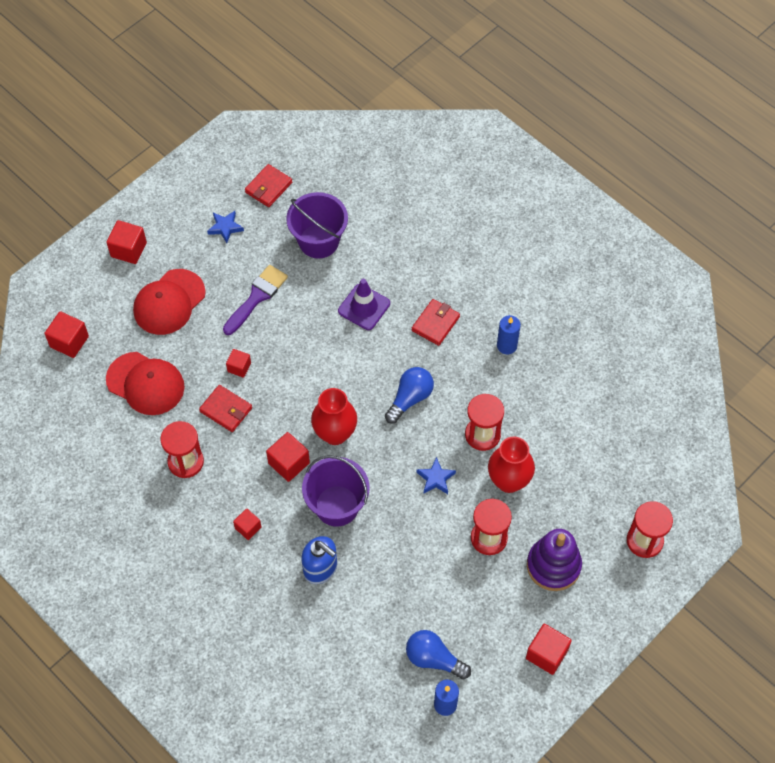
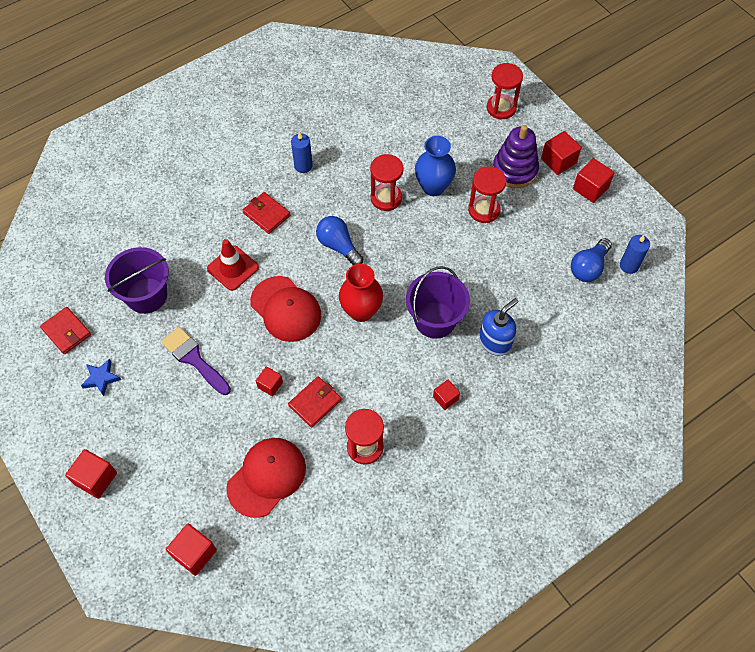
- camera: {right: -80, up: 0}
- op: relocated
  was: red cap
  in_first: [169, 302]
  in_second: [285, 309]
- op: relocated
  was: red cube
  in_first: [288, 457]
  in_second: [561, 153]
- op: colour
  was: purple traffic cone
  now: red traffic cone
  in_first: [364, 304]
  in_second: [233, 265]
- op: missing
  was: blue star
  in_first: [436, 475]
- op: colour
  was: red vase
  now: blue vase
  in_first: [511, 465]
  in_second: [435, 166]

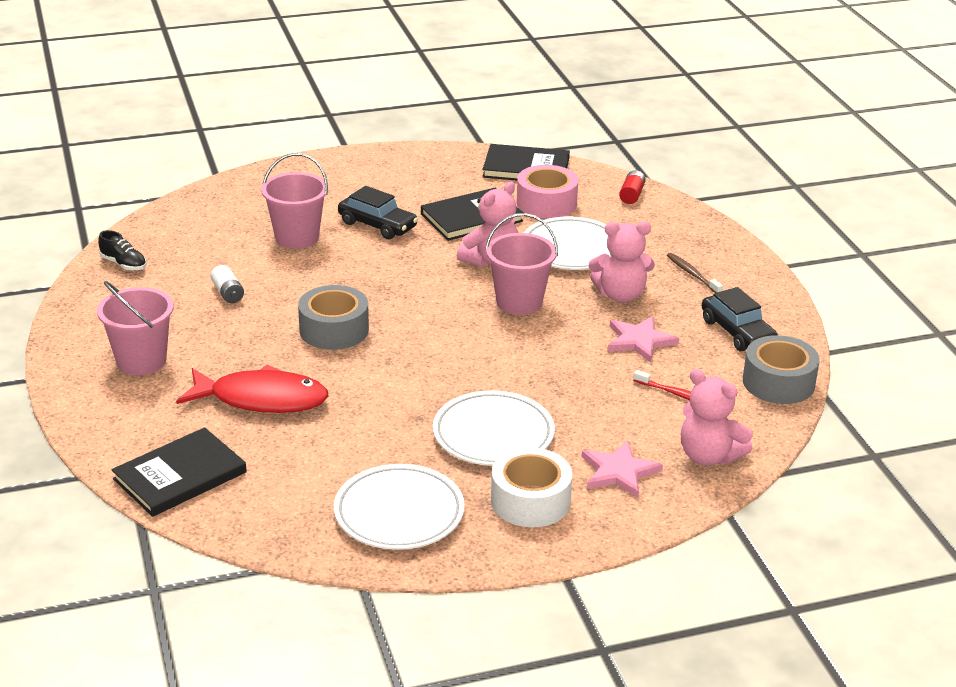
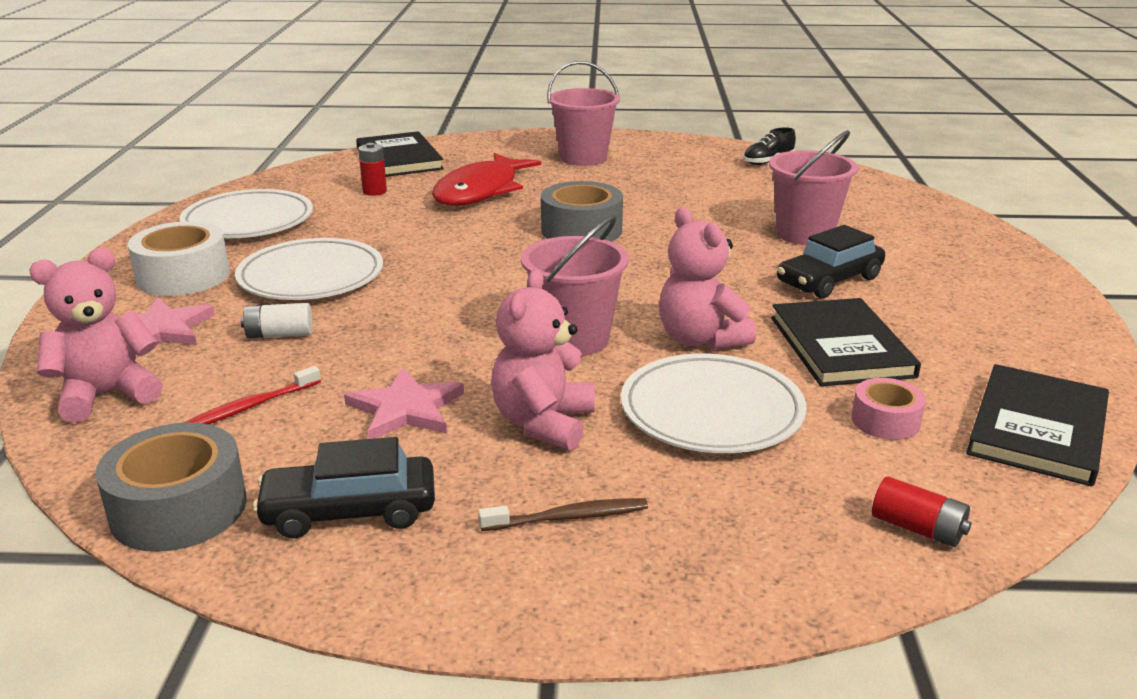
- camera: {right: 110, up: -5}
- op: relocated
  was: white battery
  in_first: [227, 284]
  in_second: [276, 320]
- op: size
  was: pink tape
  in_first: [547, 192]
  in_second: [889, 409]
  ratio: 0.58
- op: appeared
  now: red battery
  in_second: [372, 169]

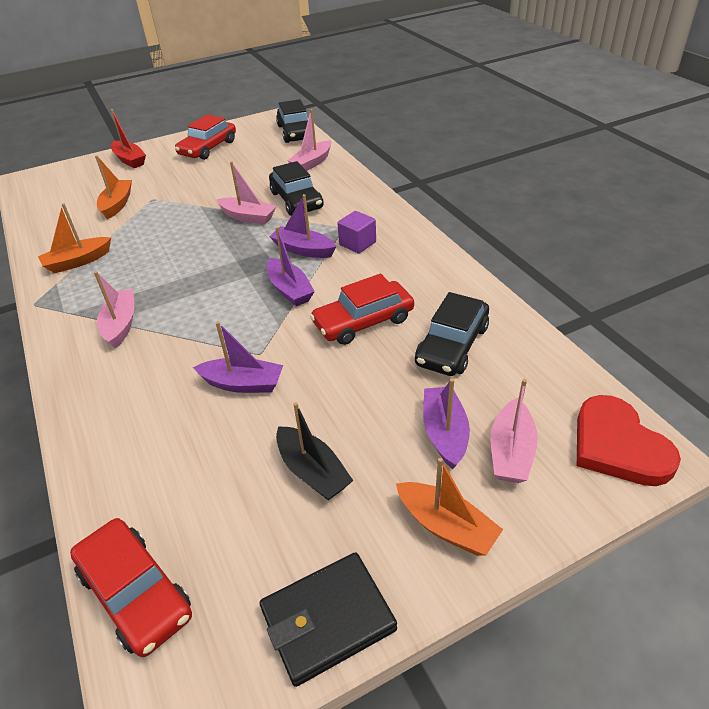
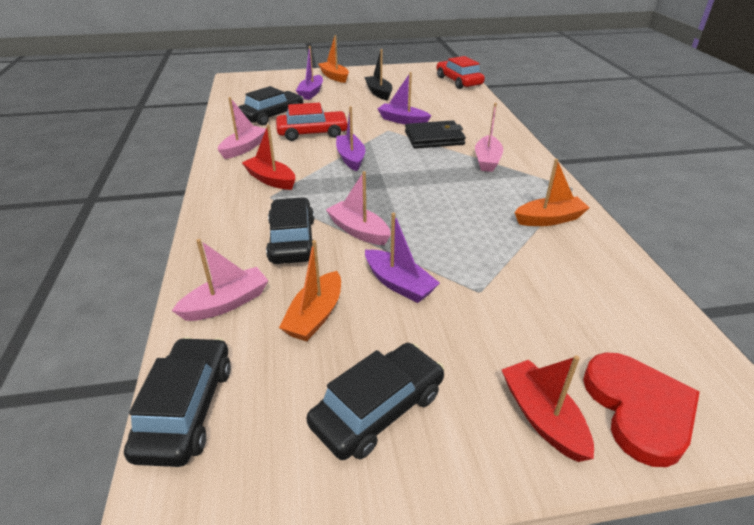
- camera: {right: -165, up: -5}
- op: relocated
  was: orange boat
  in_first: [113, 187]
  in_second: [310, 290]
- op: colour
  was: red car
  now: black car
  in_first: [205, 137]
  in_second: [375, 401]
- op: relocated
  was: black wallet
  in_first: [328, 619]
  in_second: [435, 134]
- op: relocated
  was: purple boat
  in_first: [303, 226]
  in_second: [402, 258]
- op: exchanged
  was: purple cube
  now: red boat
  in_first: [356, 232]
  in_second: [268, 157]
- op: relocated
  was: pink boat
  in_first: [514, 431]
  in_second: [242, 128]
- op: relocated
  was: red heart
  in_first: [629, 440]
  in_second: [641, 409]

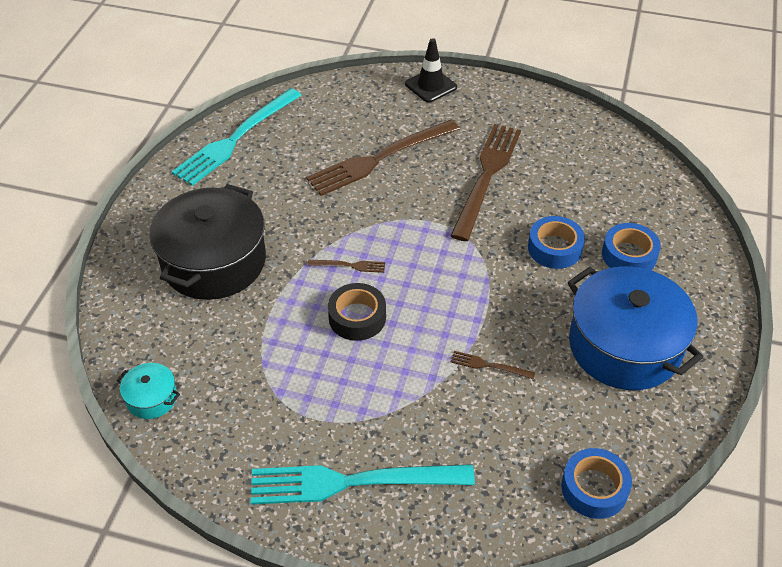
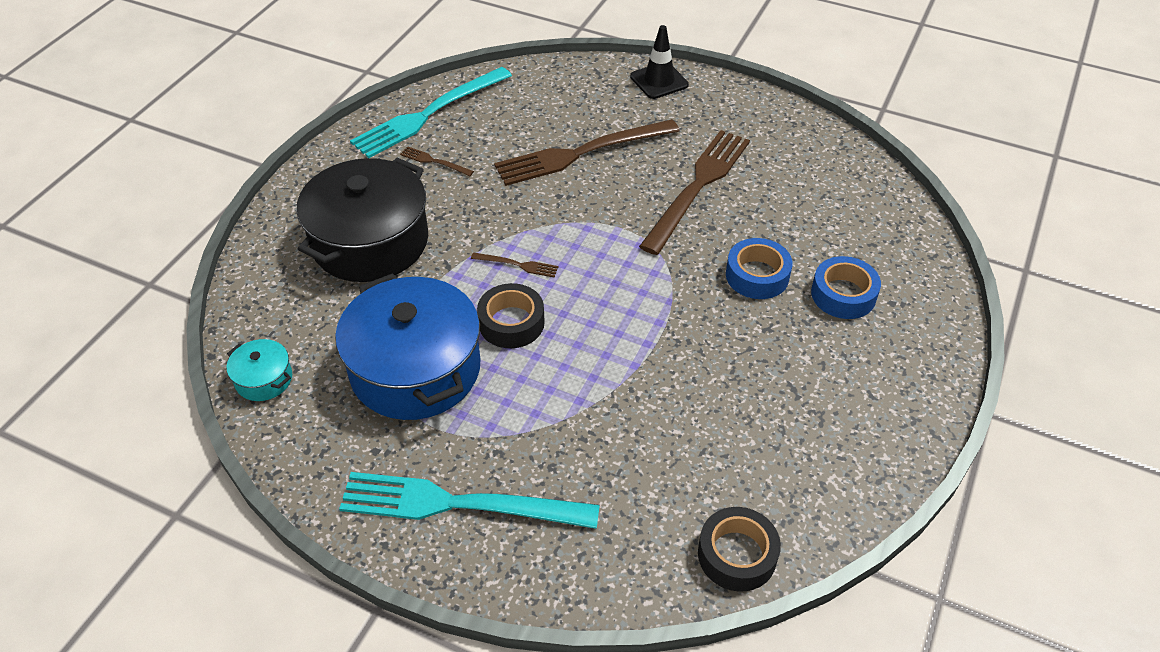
- camera: {right: 10, up: 0}
- op: relocated
  was: brown fork
  in_first: [492, 365]
  in_second: [437, 161]
- op: colour
  was: blue tape
  now: black tape
  in_first: [596, 483]
  in_second: [739, 549]
- op: relocated
  was: blue pot
  in_first: [635, 328]
  in_second: [407, 346]

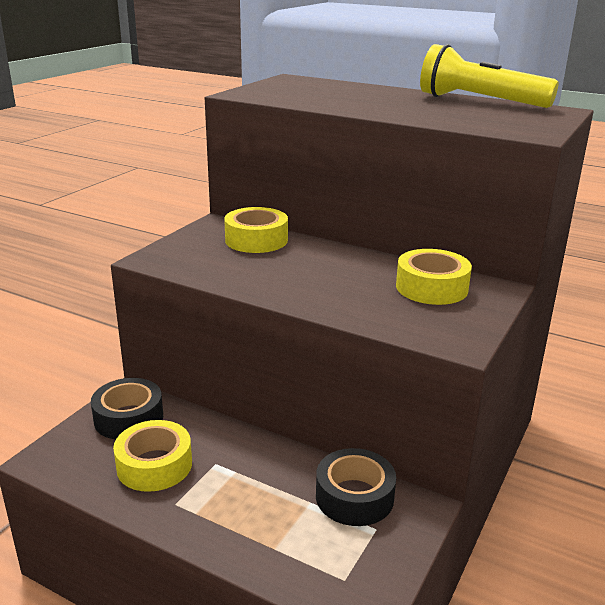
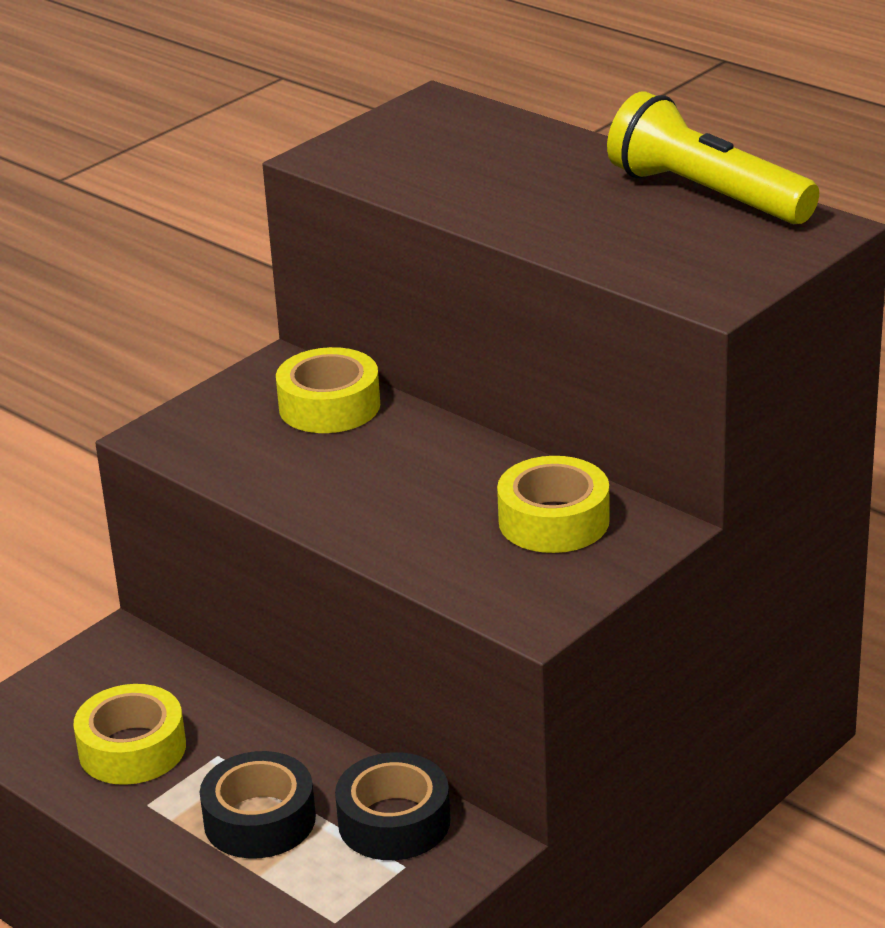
- camera: {right: 15, up: 5}
- op: relocated
  was: black tape
  in_first: [127, 408]
  in_second: [258, 805]

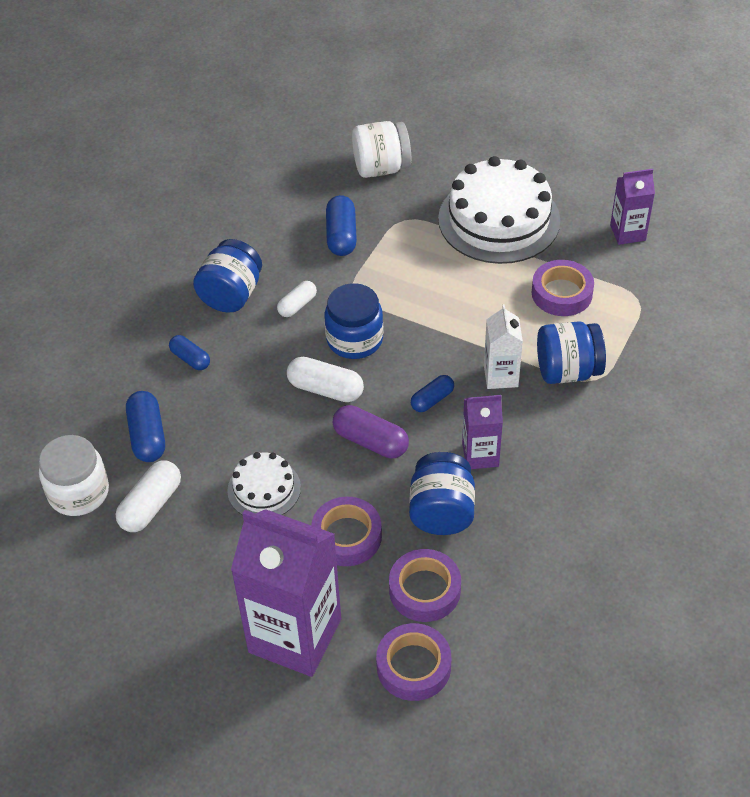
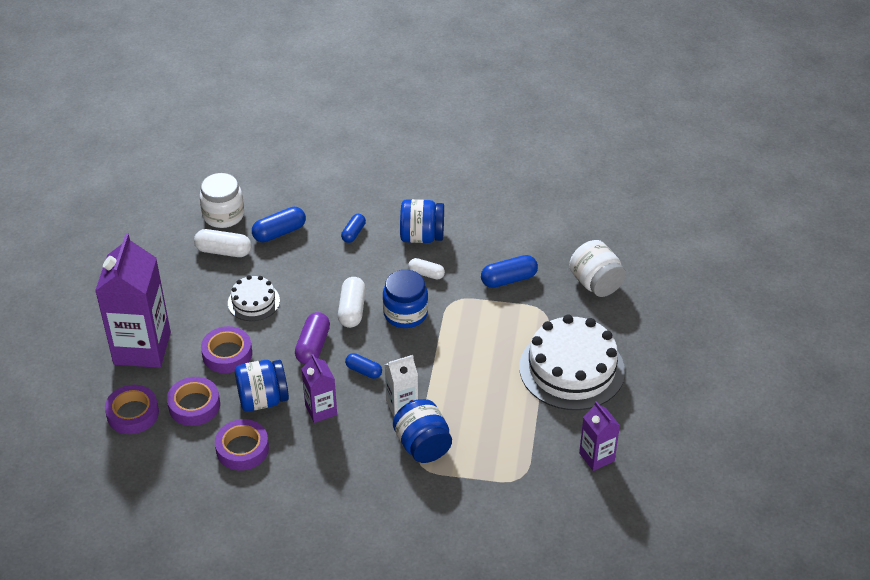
- camera: {right: 70, up: -5}
- op: relocated
  was: purple tape
  in_first: [563, 288]
  in_second: [242, 445]

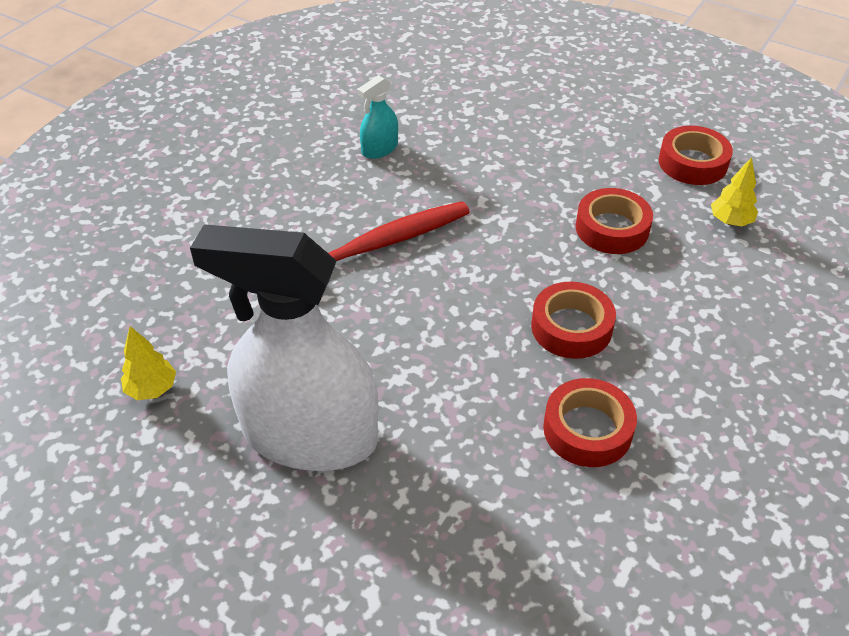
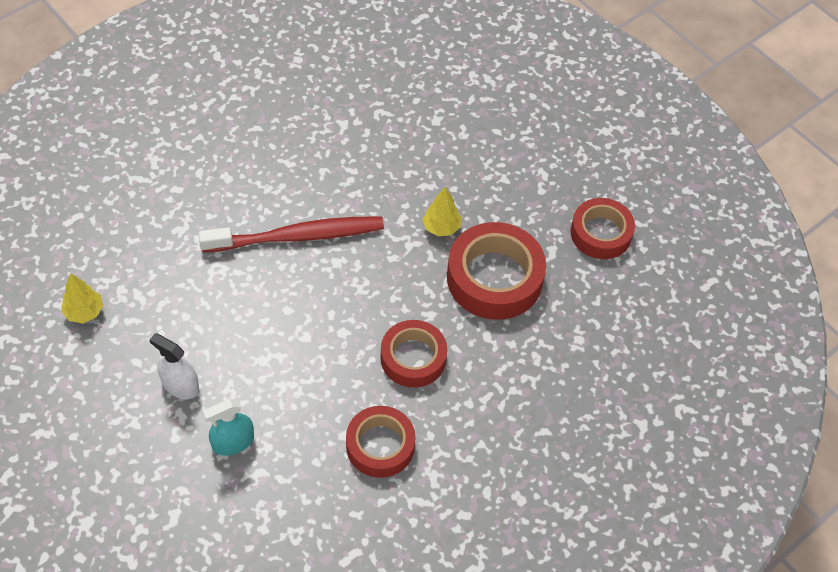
- camera: {right: 15, up: 10}
- op: size
  was: white spray bottle
  in_first: [284, 347]
  in_second: [174, 366]
  ratio: 0.41
- op: relocated
  was: turquoise spray bottle
  in_first: [377, 117]
  in_second: [228, 427]
- op: size
  was: red tape
  in_first: [614, 221]
  in_second: [496, 271]
  ratio: 1.52
- op: relocated
  was: yellow tree
  in_first: [734, 191]
  in_second: [441, 211]

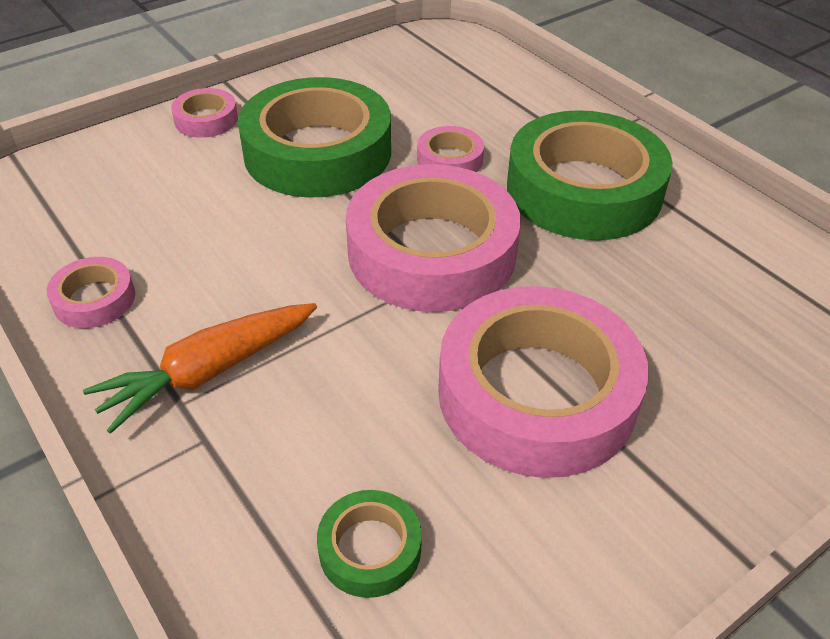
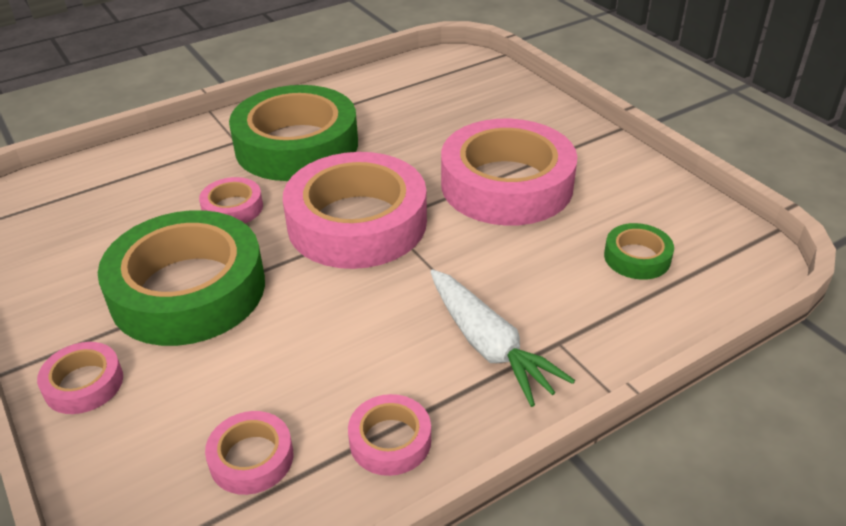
- camera: {right: -85, up: -5}
- op: colour
  was: orange carrot
  now: white carrot
  in_first: [200, 368]
  in_second: [502, 338]
- op: appeared
  now: pink tape
  in_second: [249, 453]

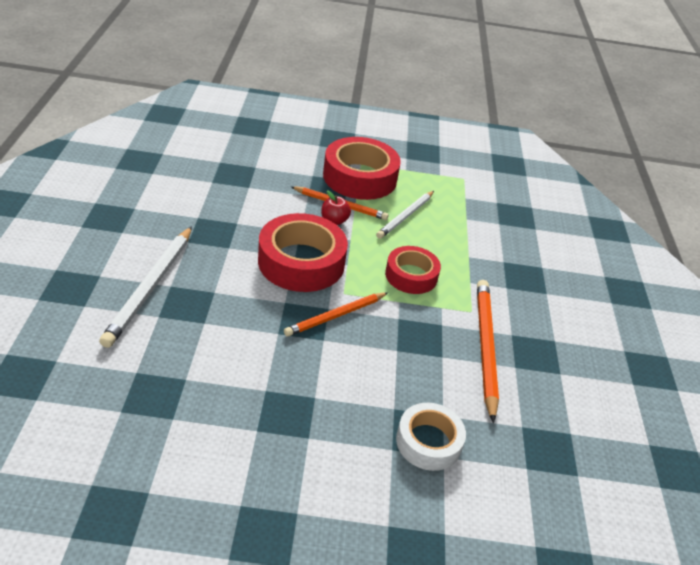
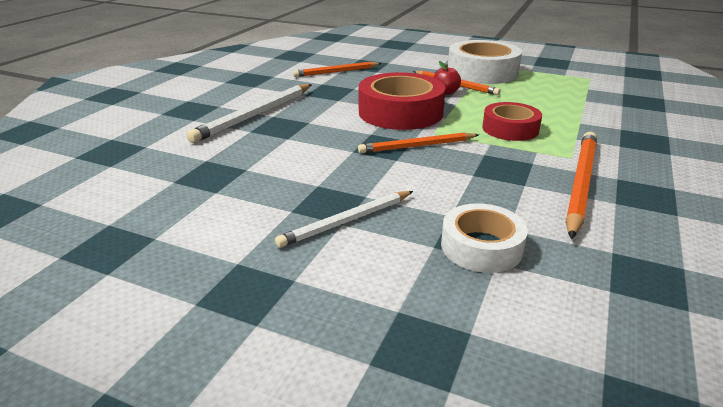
- camera: {right: 25, up: -10}
- op: colour
  was: red tape
  now: white tape
  in_first: [362, 168]
  in_second: [485, 62]
- op: relocated
  was: white pencil
  in_first: [405, 215]
  in_second: [344, 219]
- op: appeared
  now: orange pencil
  in_second: [337, 69]

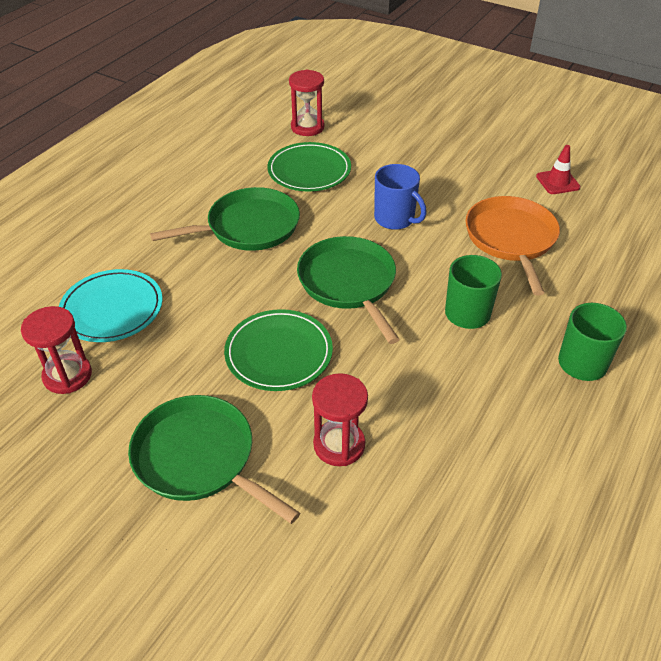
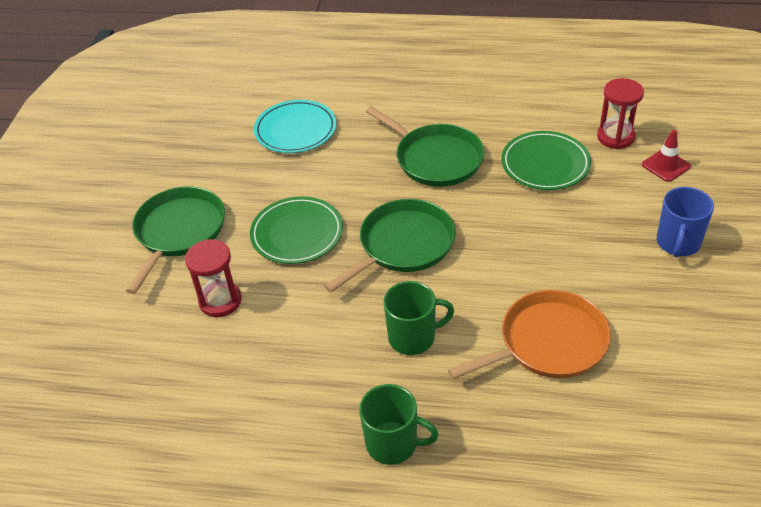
- camera: {right: 70, up: 0}
- op: missing
  was: red hourglass
  in_first: [56, 350]
- op: relocated
  was: blue mug
  in_first: [400, 197]
  in_second: [685, 222]
- op: relocated
  was: red traffic cone
  in_first: [558, 169]
  in_second: [666, 156]

